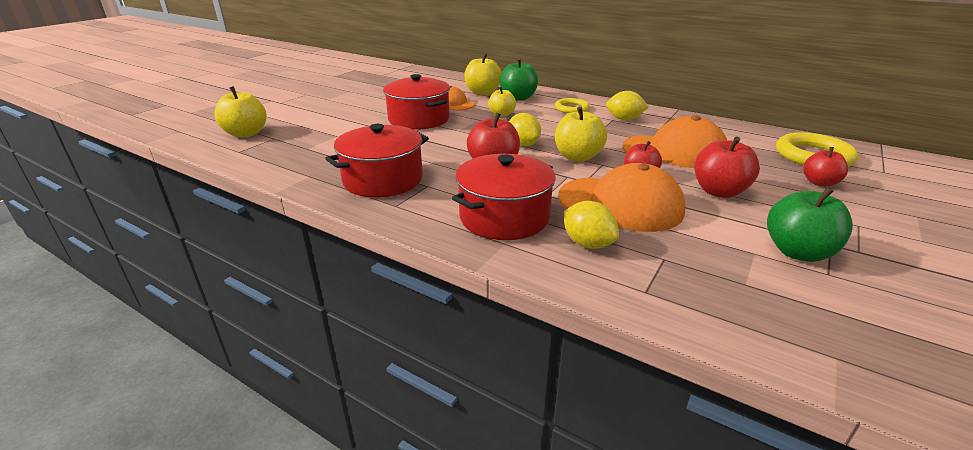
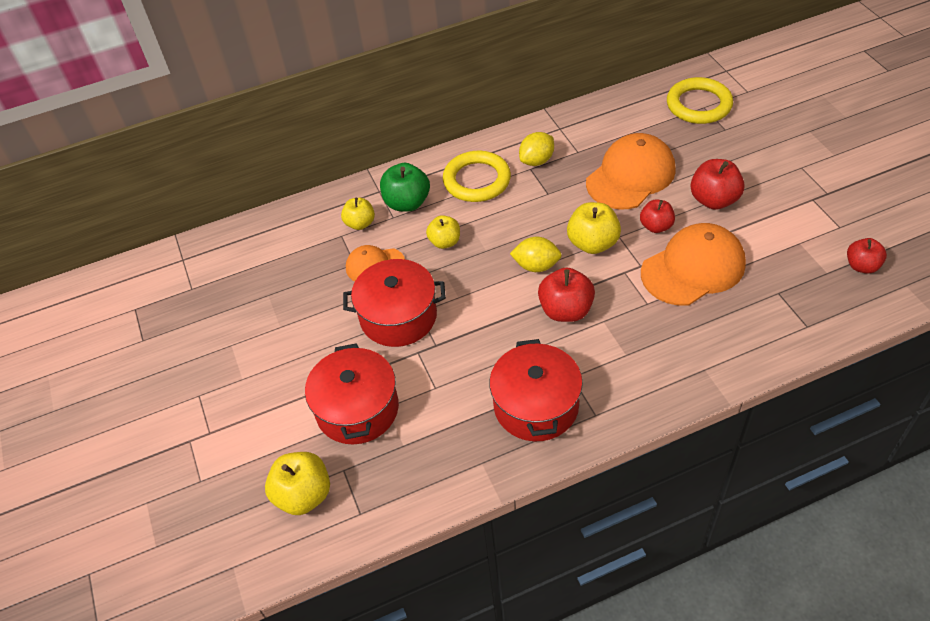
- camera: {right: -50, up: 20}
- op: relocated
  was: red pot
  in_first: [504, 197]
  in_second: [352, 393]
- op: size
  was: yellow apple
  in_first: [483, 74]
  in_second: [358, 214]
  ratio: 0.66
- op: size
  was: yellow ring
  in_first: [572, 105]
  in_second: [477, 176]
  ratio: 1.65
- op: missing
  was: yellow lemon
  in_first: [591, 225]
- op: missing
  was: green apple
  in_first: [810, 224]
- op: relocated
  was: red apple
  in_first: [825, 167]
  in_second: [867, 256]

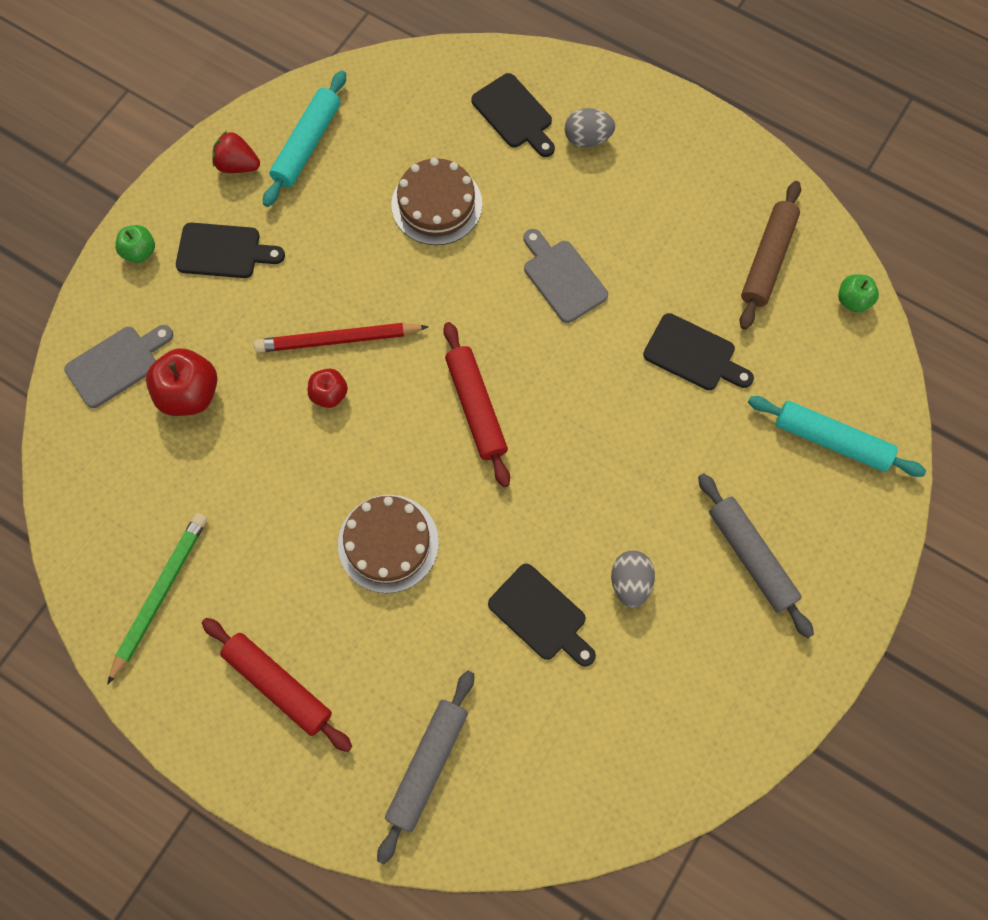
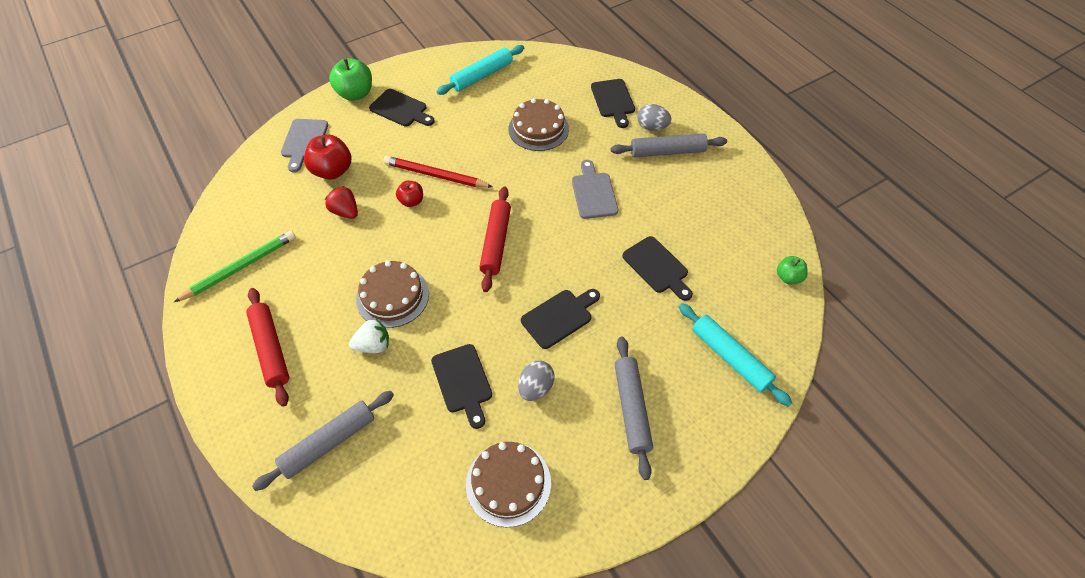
- camera: {right: 25, up: -15}
- op: spun
  was: grey cutting board
  in_first: [118, 366]
  in_second: [304, 145]
  clockwise: 105
- op: size
  was: green apple
  in_first: [135, 244]
  in_second: [350, 79]
  ratio: 1.71
- op: relocated
  was: red strawberry
  in_first: [236, 152]
  in_second: [341, 202]
- op: missing
  was: brown rolling pin
  in_first: [770, 255]
- op: appeared
  now: white strawberry
  in_second: [369, 336]
- op: appeared
  now: brown cake
  in_second: [508, 484]
- op: appeared
  now: black cutting board
  in_second: [560, 319]
- op: appeared
  now: grey rolling pin
  in_second: [669, 145]

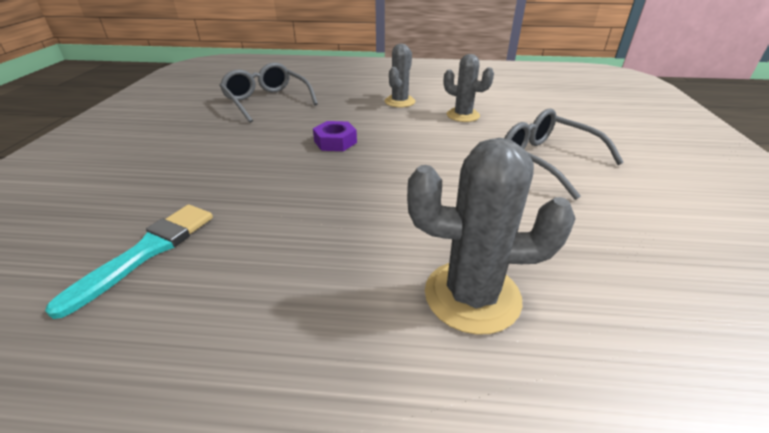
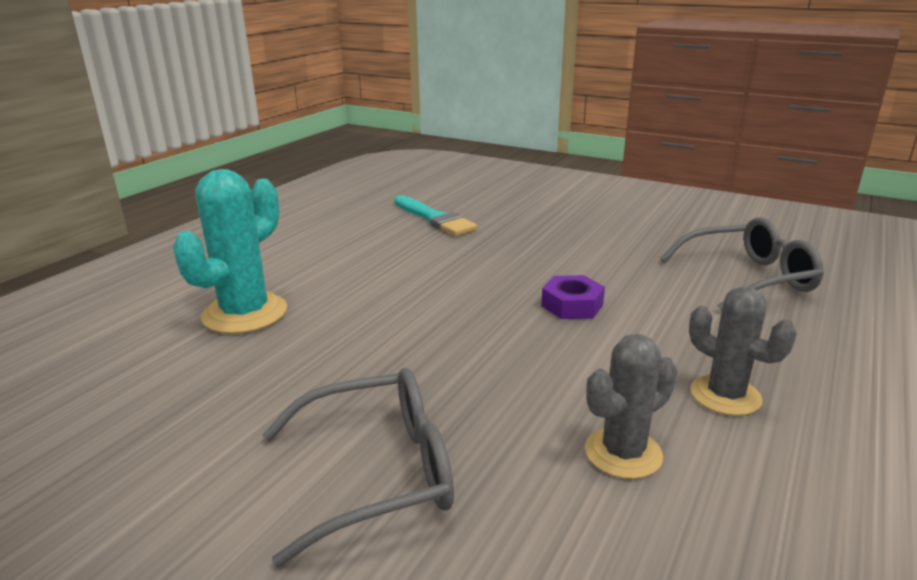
- camera: {right: 115, up: -10}
- op: colour
  was: grey cactus
  now: turquoise cactus
  in_first: [491, 236]
  in_second: [230, 251]

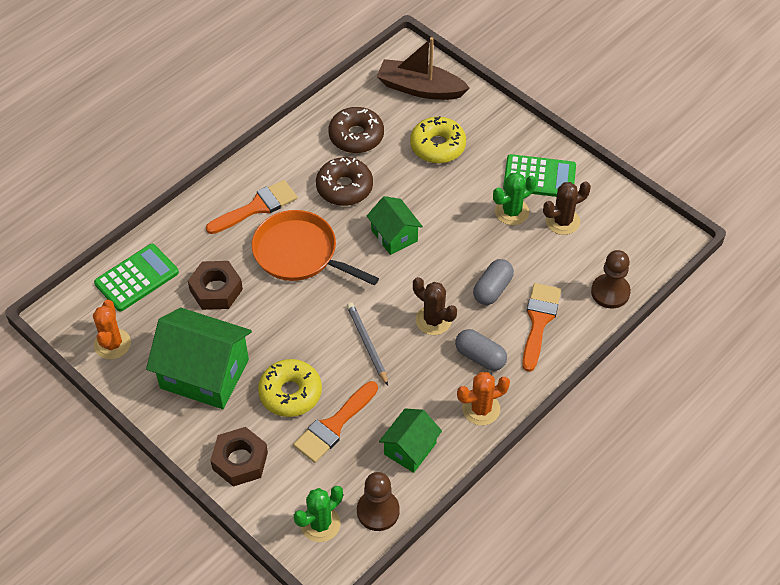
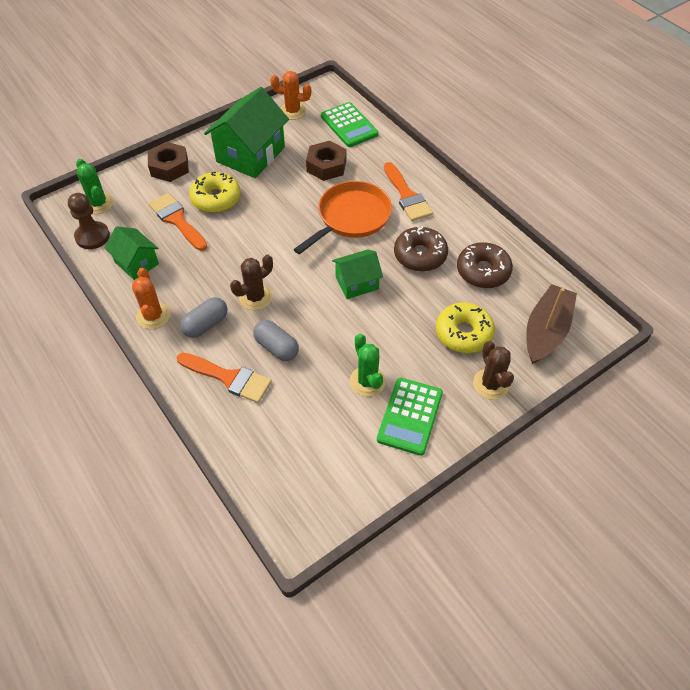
- camera: {right: 100, up: 0}
- op: missing
  was: grey pencil
  in_first: [367, 344]
- op: relocated
  was: brown cactus
  in_first: [567, 208]
  in_second: [493, 370]
- op: missing
  was: brown pawn
  in_first: [611, 279]

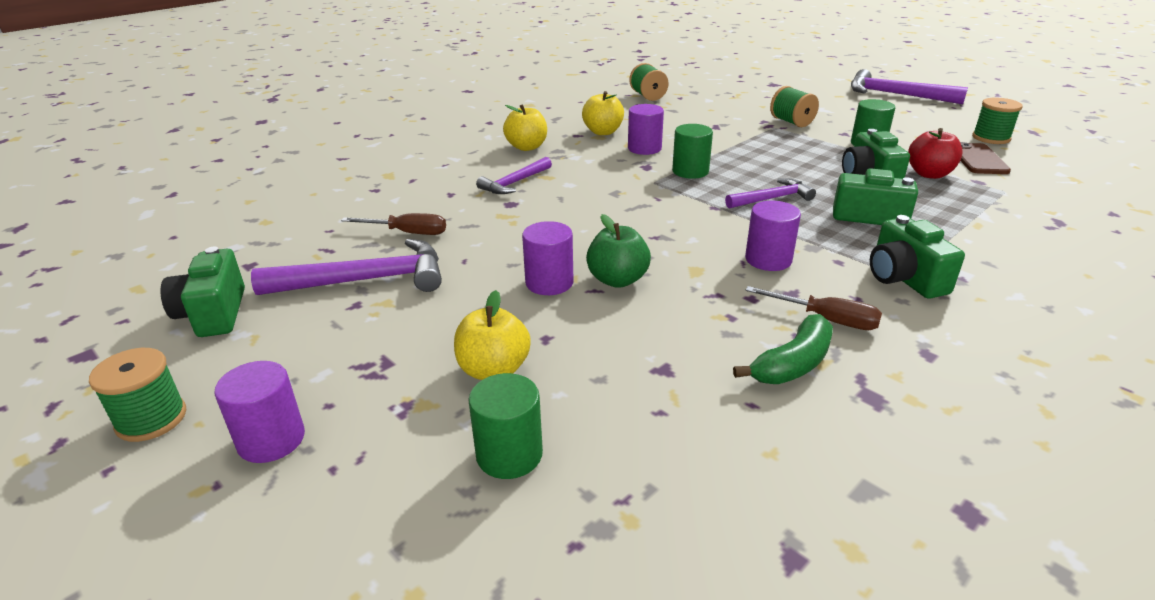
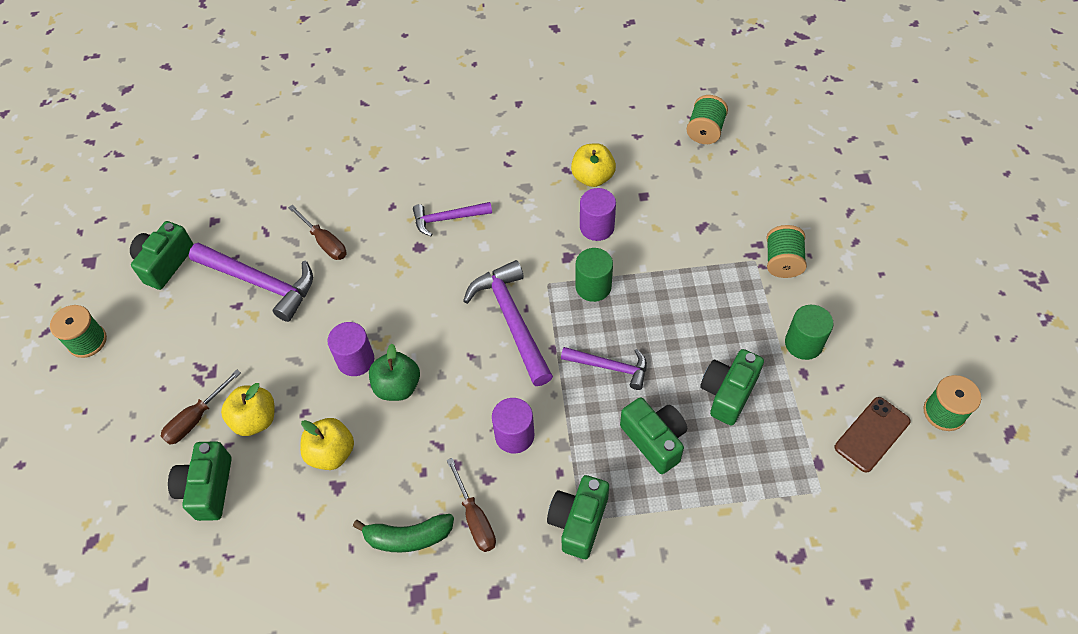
- camera: {right: 40, up: 25}
- op: missing
  was: purple cylinder
  in_first: [259, 412]
- op: exchanged
  was: green cylinder
  now: green camera
  in_first: [505, 426]
  in_second: [200, 481]
- op: relocated
  was: yellow apple
  in_first: [525, 127]
  in_second: [327, 444]
- op: relocated
  was: purple hammer
  in_first: [909, 86]
  in_second: [508, 323]
- op: missing
  was: red apple
  in_first: [935, 153]
- op: appeared
  now: brown screwdriver
  in_second: [201, 407]

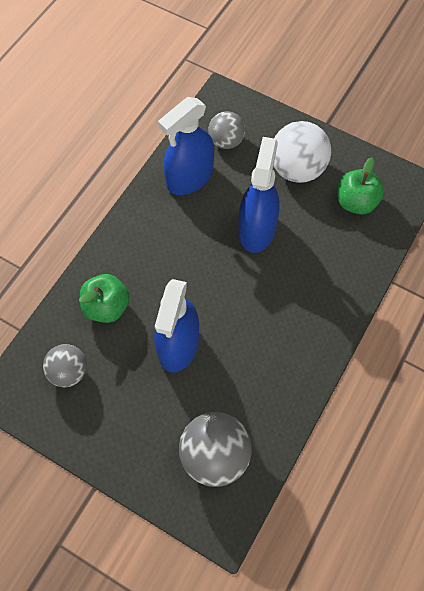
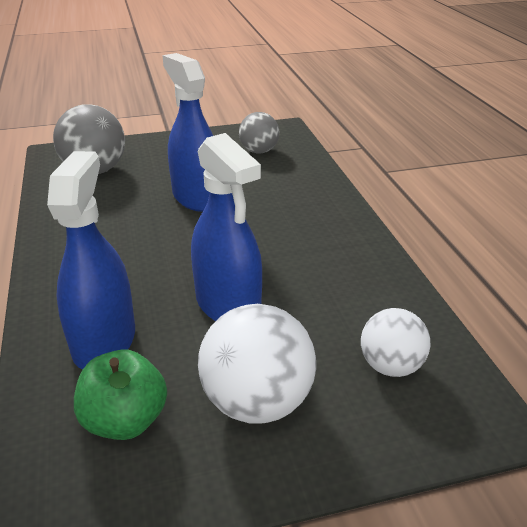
- camera: {right: 135, up: -30}
- op: missing
  was: green apple
  in_first: [104, 298]
- op: relocated
  was: blue spray bottle
  in_first: [186, 146]
  in_second: [91, 260]
- op: colour
  was: grey ball
  now: white ball
  in_first: [226, 130]
  in_second: [395, 342]

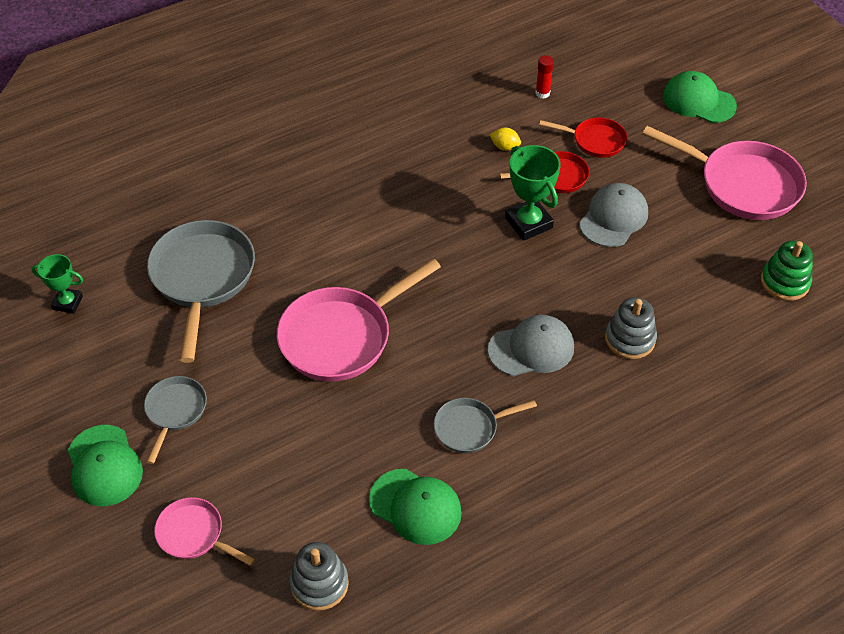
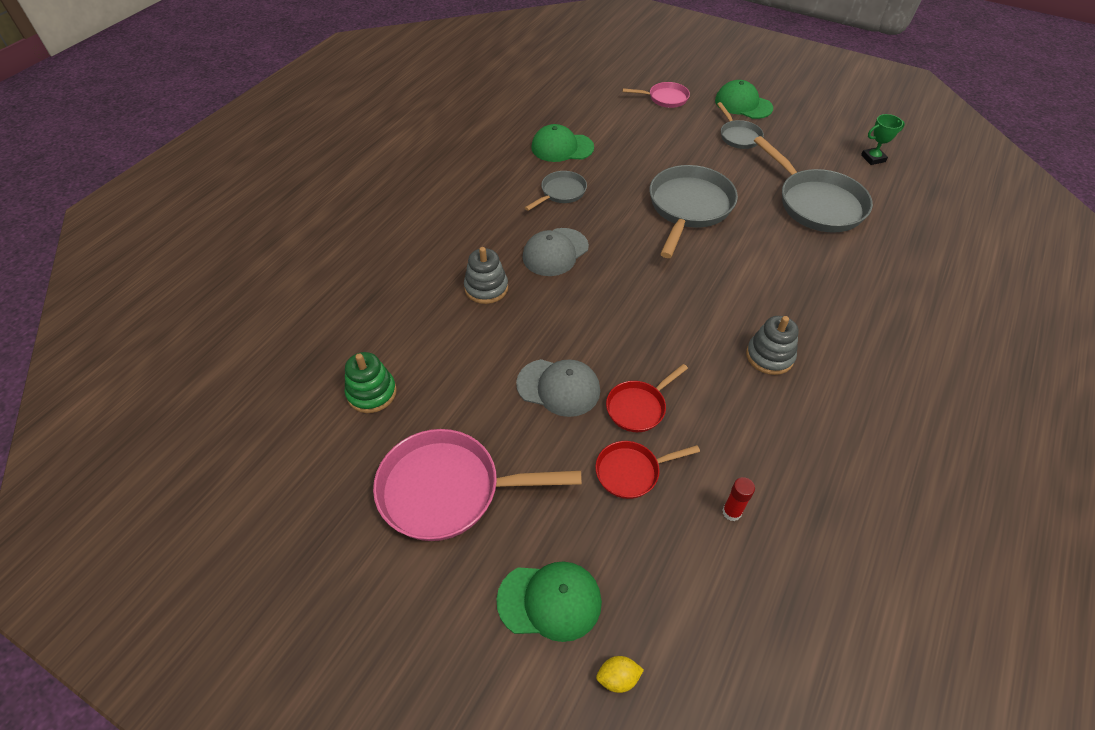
- camera: {right: 150, up: 0}
- op: colour
  was: pink pan
  now: grey pan
  in_first: [359, 320]
  in_second: [693, 211]
- op: relocated
  was: grey stacking toy
  in_first: [319, 576]
  in_second: [772, 345]
- op: relocated
  was: yellow lemon
  in_first: [505, 139]
  in_second: [620, 674]
- op: missing
  was: green trophy
  in_first: [533, 193]
- op: spun
  was: grey cap
  in_first: [613, 215]
  in_second: [558, 388]
  clockwise: -75

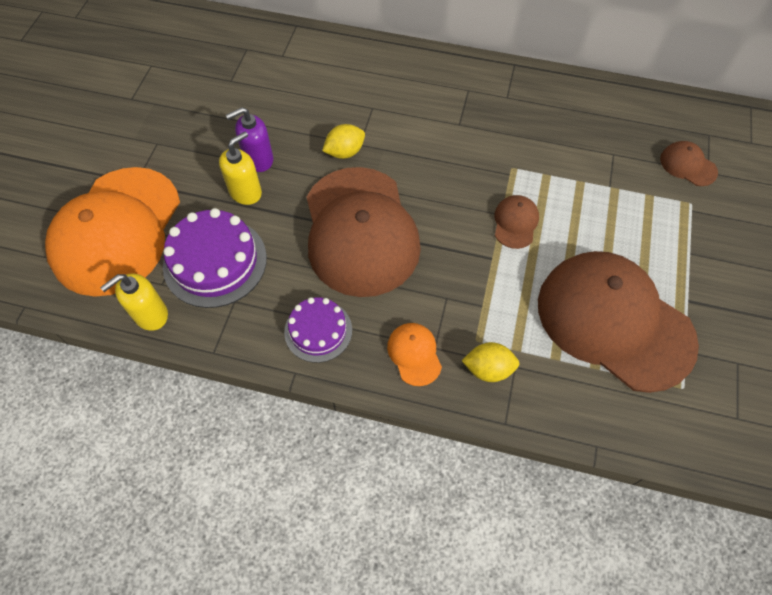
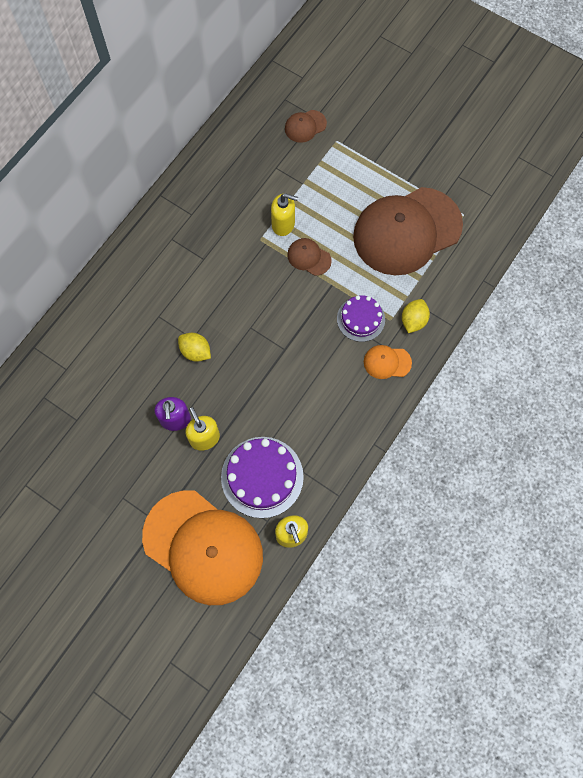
- camera: {right: -70, up: 10}
- op: relocated
  was: purple cake
  in_first: [318, 330]
  in_second: [361, 318]
- op: missing
  was: brown cap
  in_first: [364, 232]
- op: spun
  was: yellow lemon
  in_first: [343, 141]
  in_second: [194, 347]
  clockwise: -45
- op: appeared
  now: yellow soap dispenser
  in_second: [284, 214]

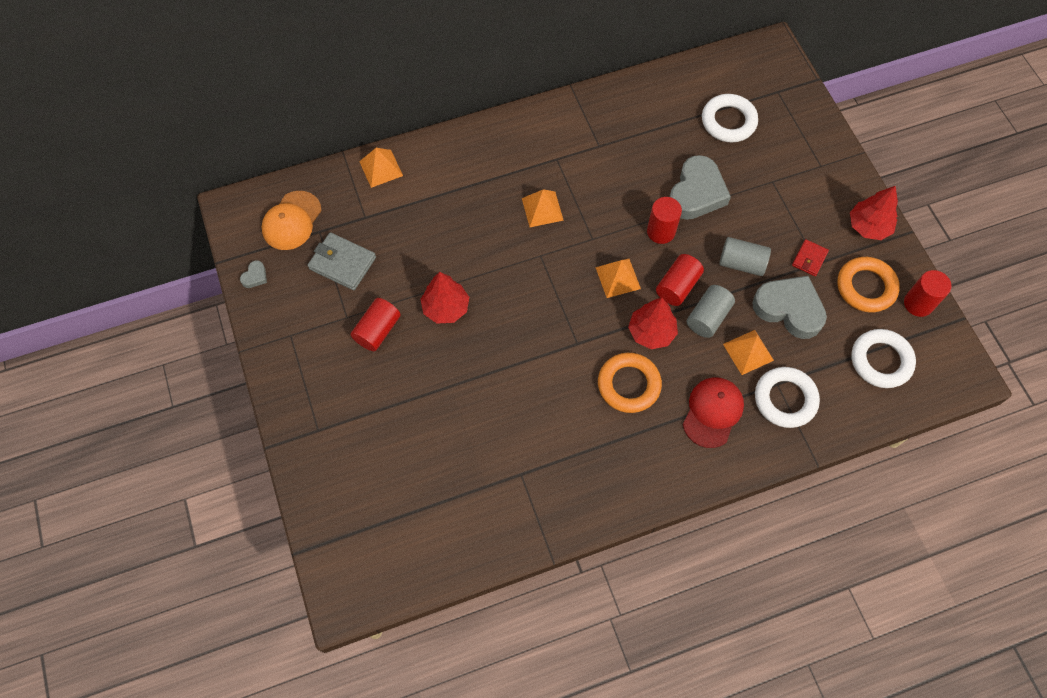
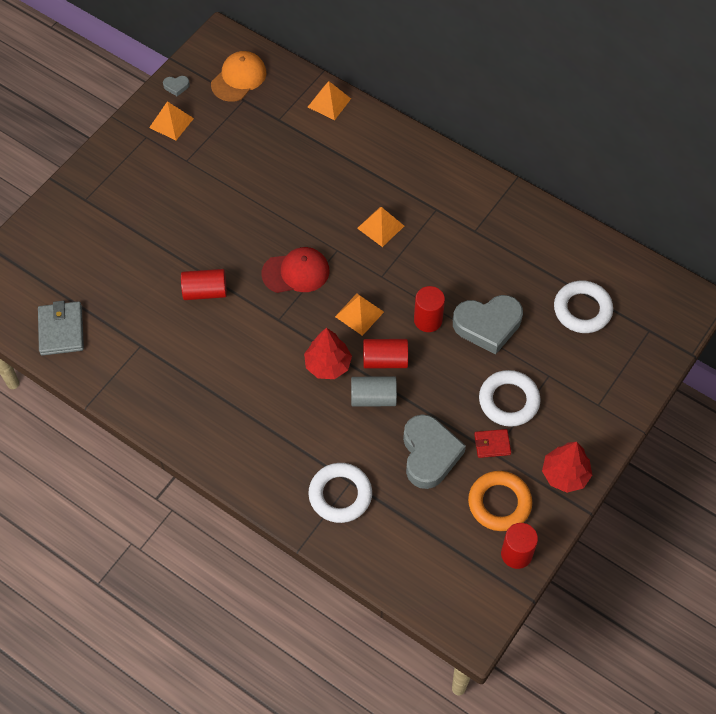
- camera: {right: 55, up: -5}
- op: spun
  was: orange cap
  in_first: [292, 220]
  in_second: [238, 76]
  clockwise: 135
- op: relocated
  was: grey wallet
  in_first: [342, 261]
  in_second: [61, 328]
- op: relocated
  was: red cylinder
  in_first: [376, 324]
  in_second: [204, 284]
- op: missing
  was: red tree
  in_first: [444, 297]
- op: missing
  was: orange ring
  in_first: [630, 383]
- op: relocated
  was: red cap
  in_first: [713, 412]
  in_second: [296, 270]
- op: missing
  was: grey cylinder
  in_first: [745, 256]
- op: relocated
  was: orange pyramid
  in_first: [748, 352]
  in_second: [171, 120]
- op: relocated
  was: white ring
  in_first: [884, 358]
  in_second: [509, 398]

